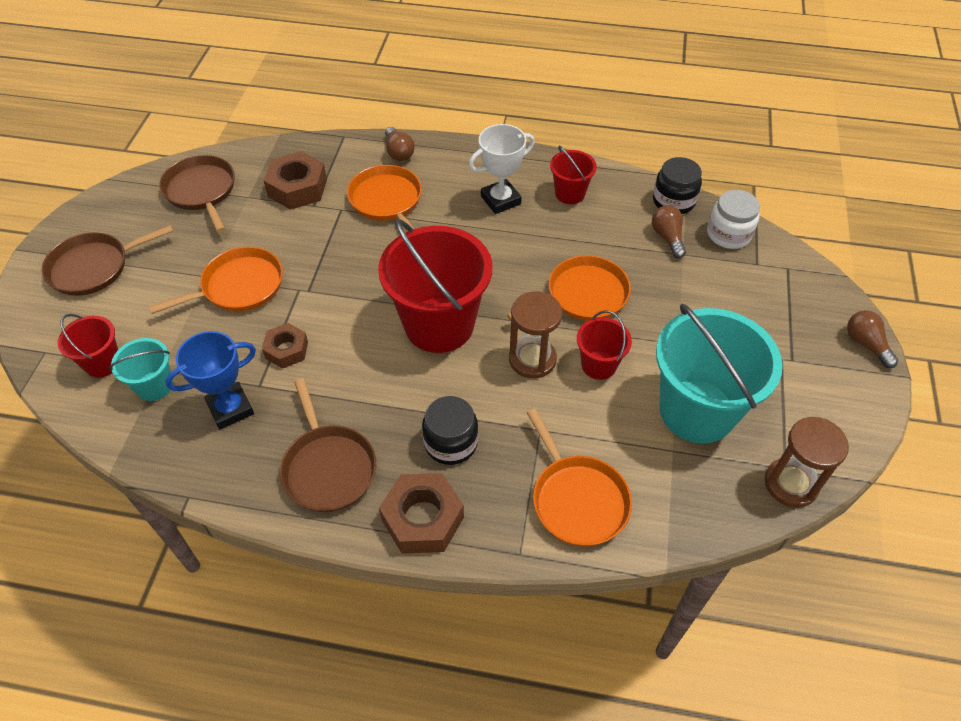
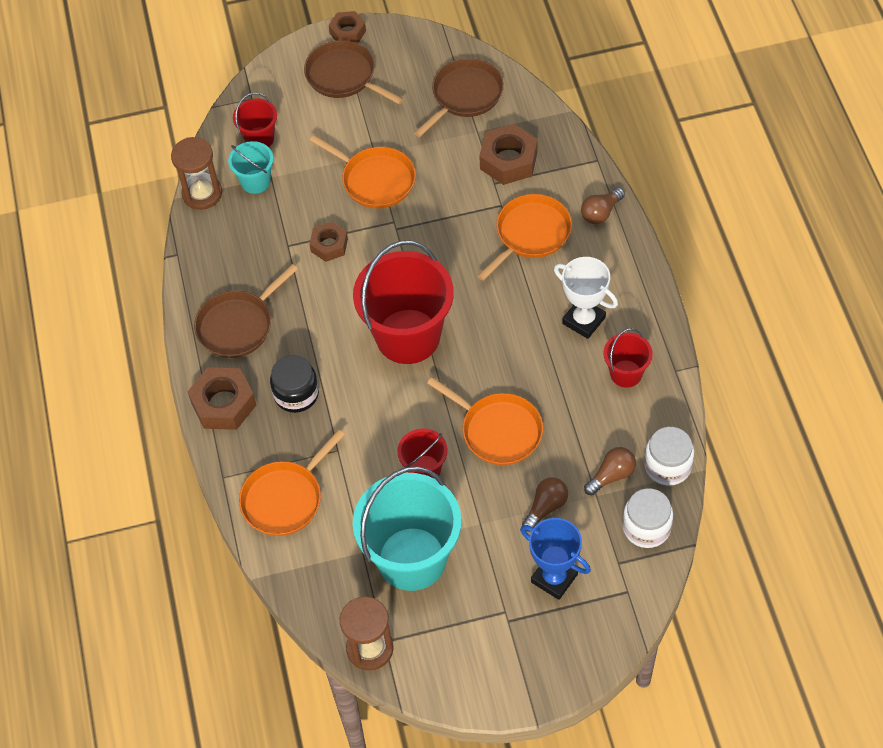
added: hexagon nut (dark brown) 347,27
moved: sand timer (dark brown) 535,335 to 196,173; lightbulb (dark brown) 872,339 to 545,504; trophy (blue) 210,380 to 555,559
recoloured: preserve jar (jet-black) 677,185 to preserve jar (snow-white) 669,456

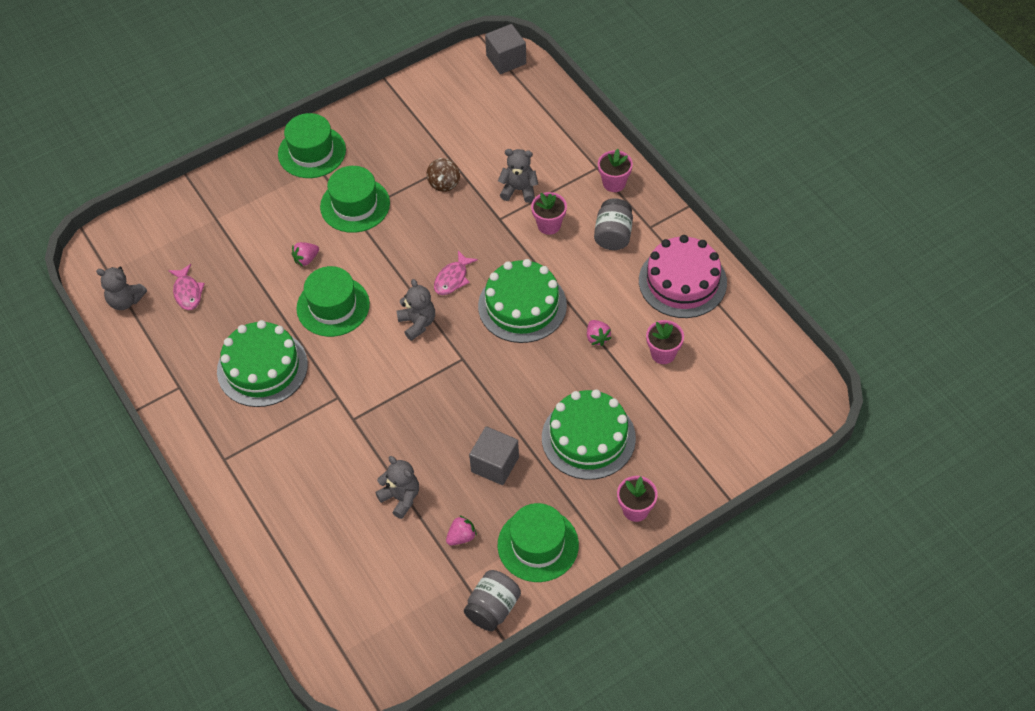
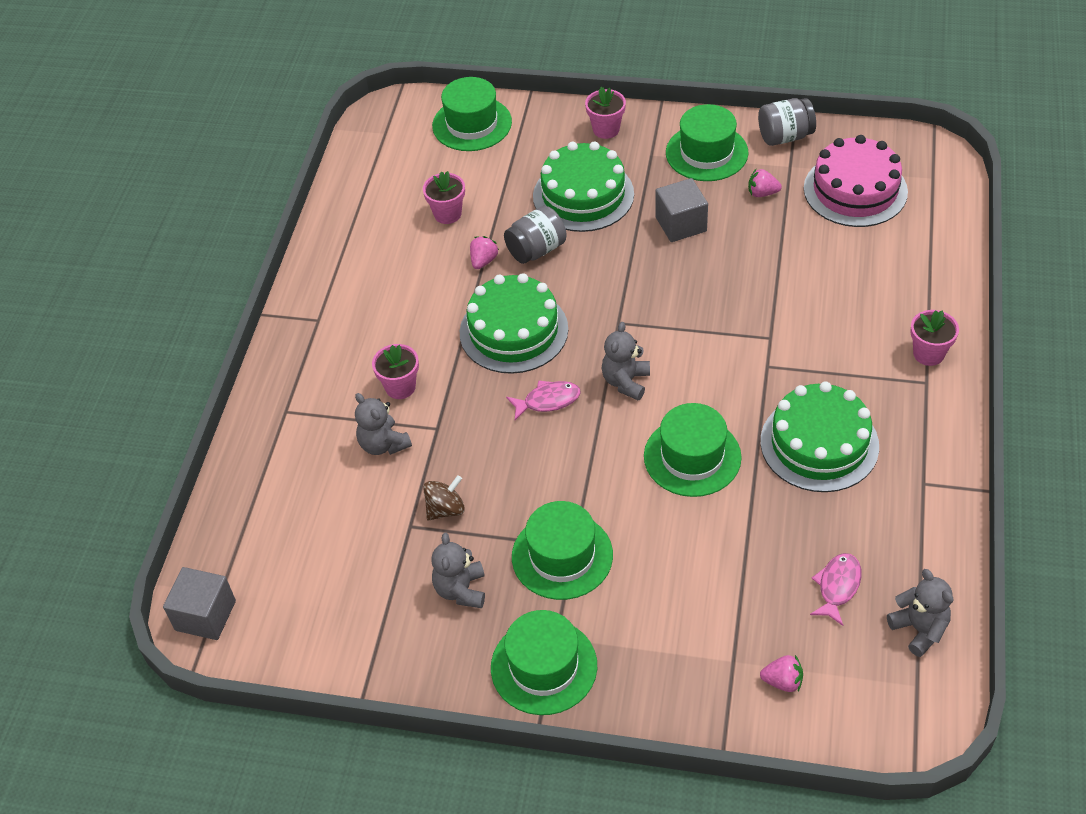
added: tall hat (leaf-green) 472,114
moved: flower pot (pink) 615,170 to 934,338; preserve jar (gray) 613,224 to 535,235; layer cake (pink) 683,276 to 856,181; strawberry (pink) 305,254 to 781,673; teddy (gray) 397,487 to 458,570

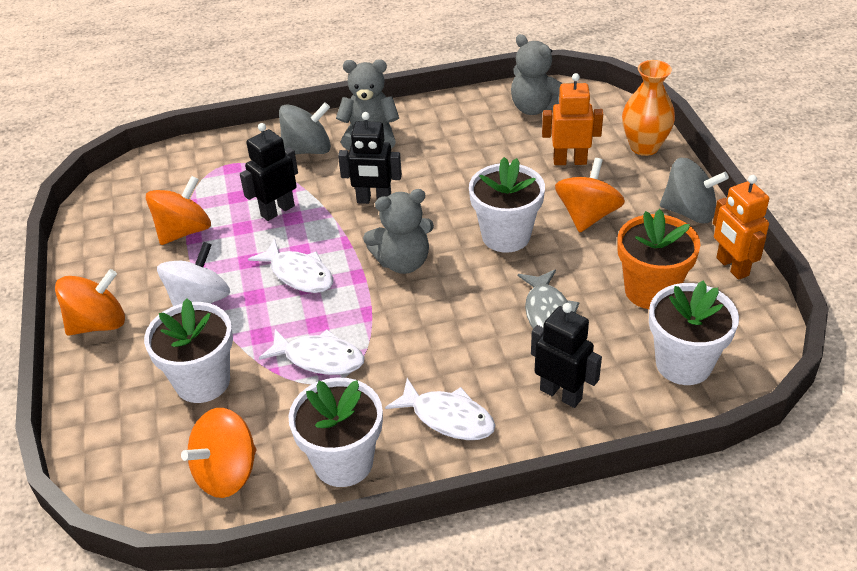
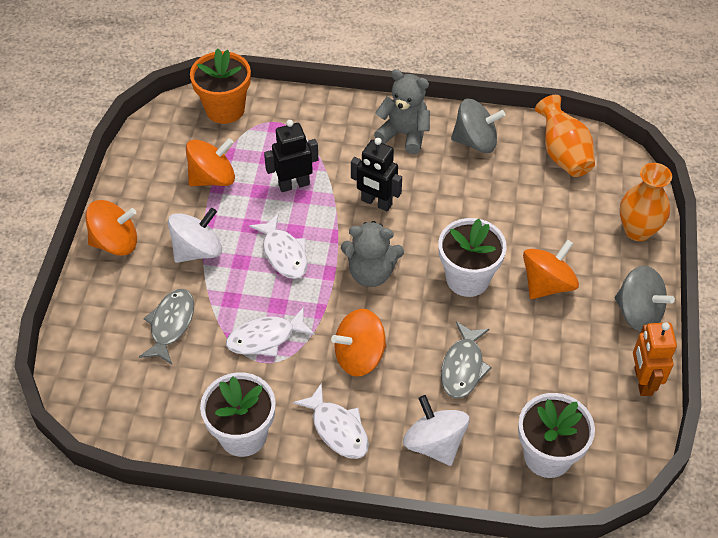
removed: robot figure (orange-coloured) 572,119
moved: toy top (gray) 305,128 to 478,126; flower pot (orange-coloured) 659,259 to 220,86; toy top (orange-coloured) 218,453 to 358,343
replaced: teddy (gray) 537,74 to tall vase (orange-coloured) 565,136; flower pot (snow-white) 188,351 to toy fish (gray) 166,326; robot figure (jet-black) 566,355 to toy top (snow-white) 436,430
turned: toy fish (snow-white) 311,352 = 270,332 120 degrees clockwise

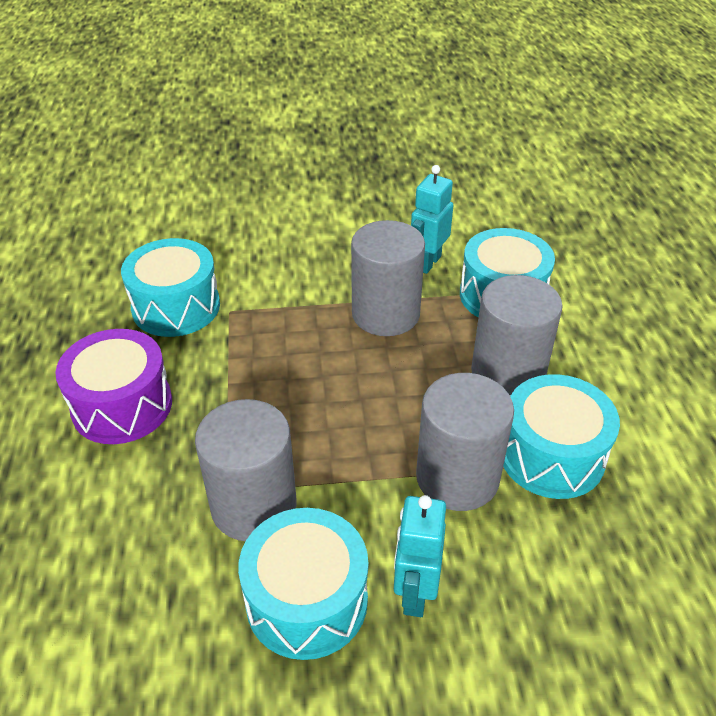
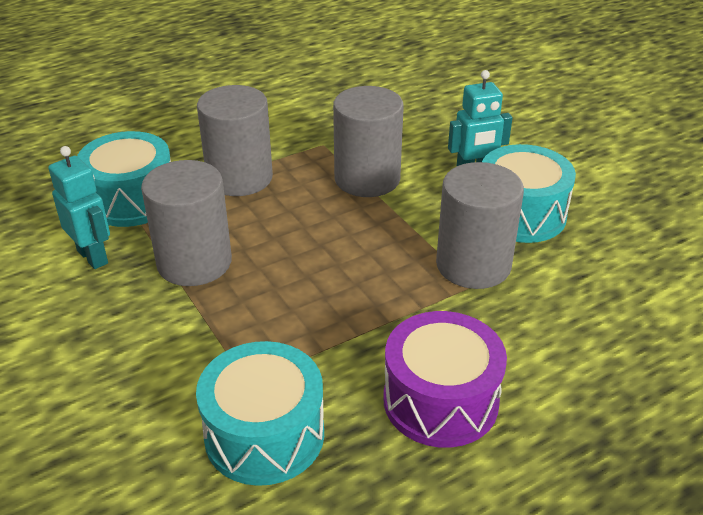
removed: snare drum (teal) 561,436
turned: robot figure (teal) 432,219 = 79,207 135 degrees counterclockwise

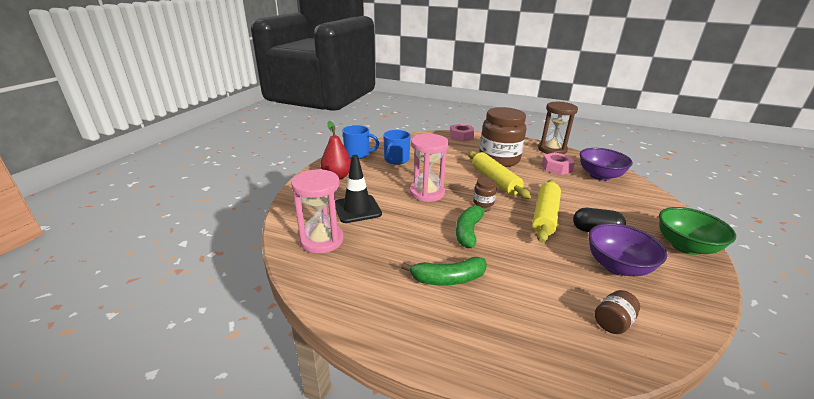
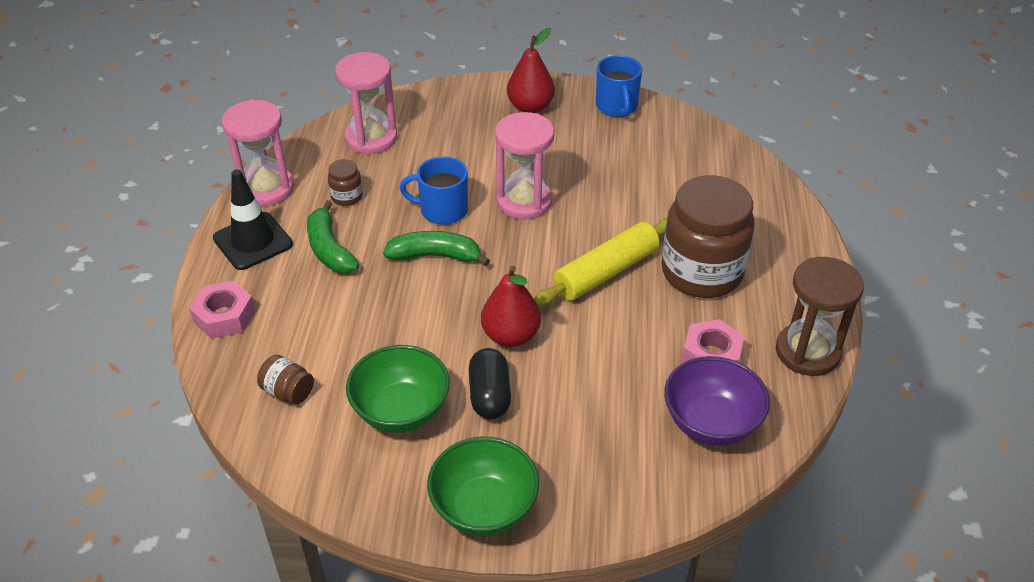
added: sand timer (pink) 258,152
moved: hexagon nut (pink) 462,133 to 222,310; tea mug (blue) 397,147 to 433,190; traffic cone (jet-black) 358,189 to 253,220; preserve jar (dark brown) 484,192 to 345,182
replaced: dough roller (yellow) 546,211 to pear fruit (red) 511,306
recoloured: bowl (violet) 627,249 to bowl (leaf-green) 398,389

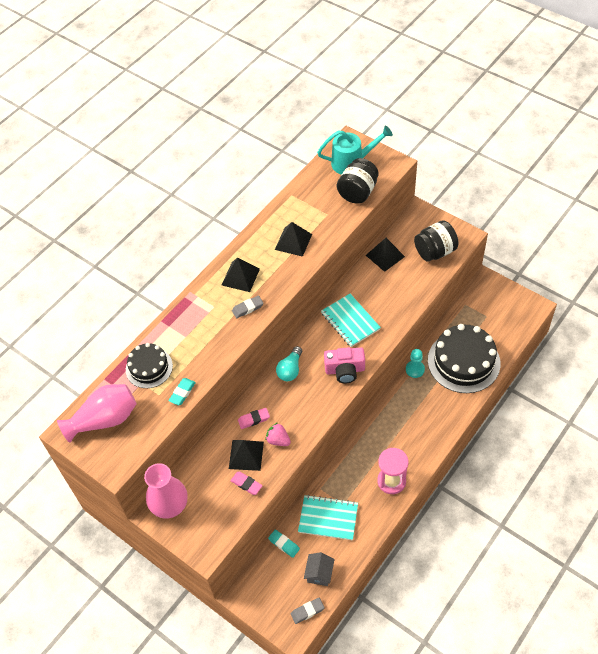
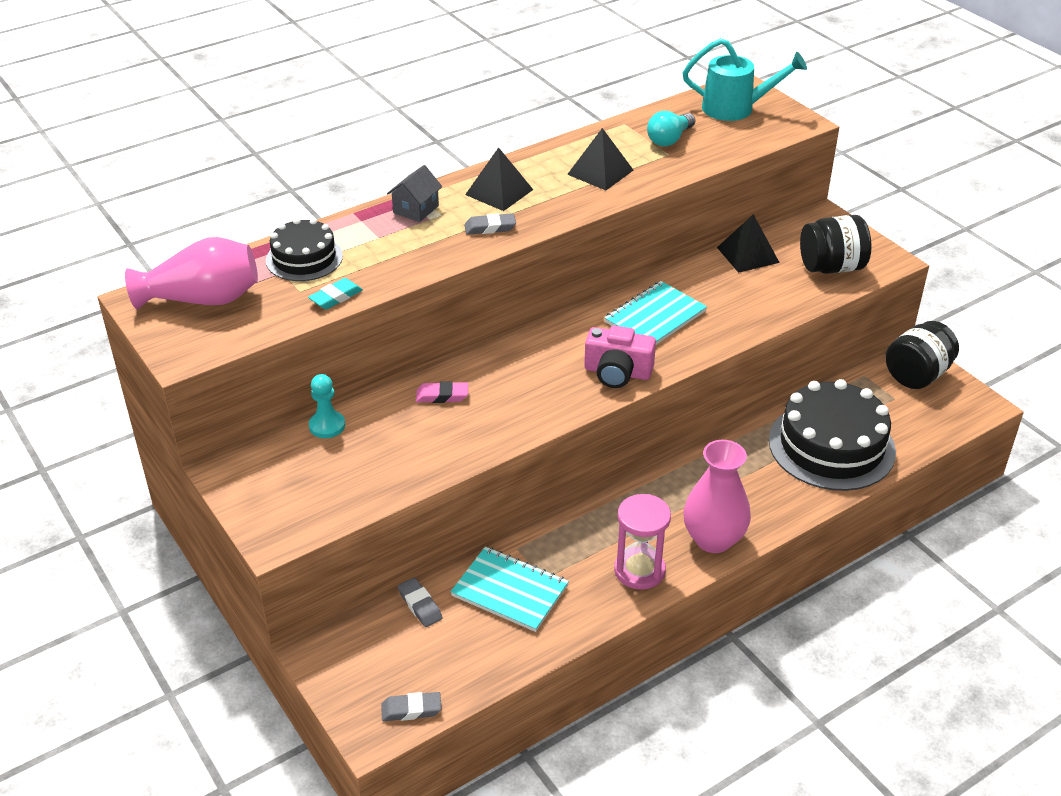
removed: strawberry (pink) 278,434; pyramid shape (jet-black) 246,455; gum eraser (pink) 247,483
moved: preserve jar (jet-black) 358,181 to 922,355; lightbulb (teal) 289,363 to 671,129; chess pawn (teal) 415,363 to 327,406; tall vase (pink) 165,491 to 717,496; cottage (gray) 319,569 to 415,193
recoloured: gum eraser (teal) 284,544 to gum eraser (gray) 420,602
turned: notepad (teal) 351,320 = 655,313 60 degrees clockwise

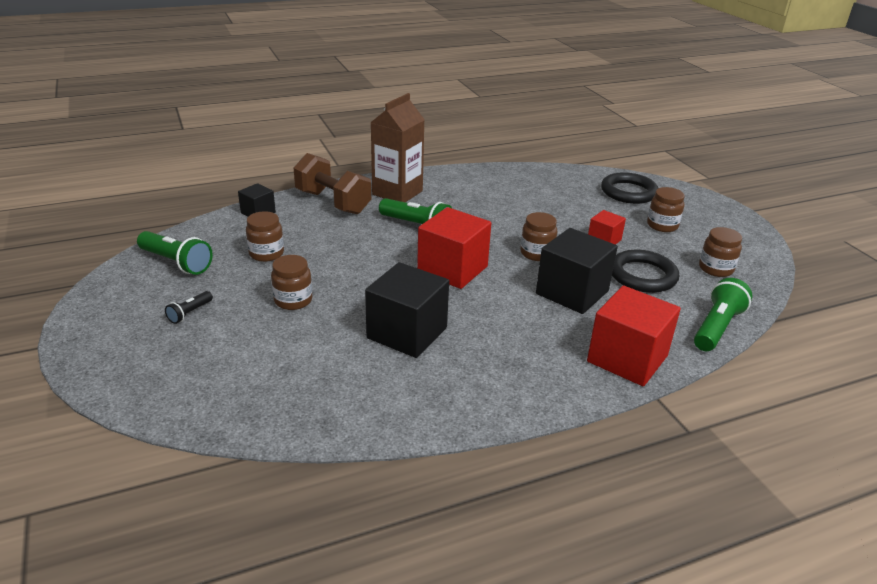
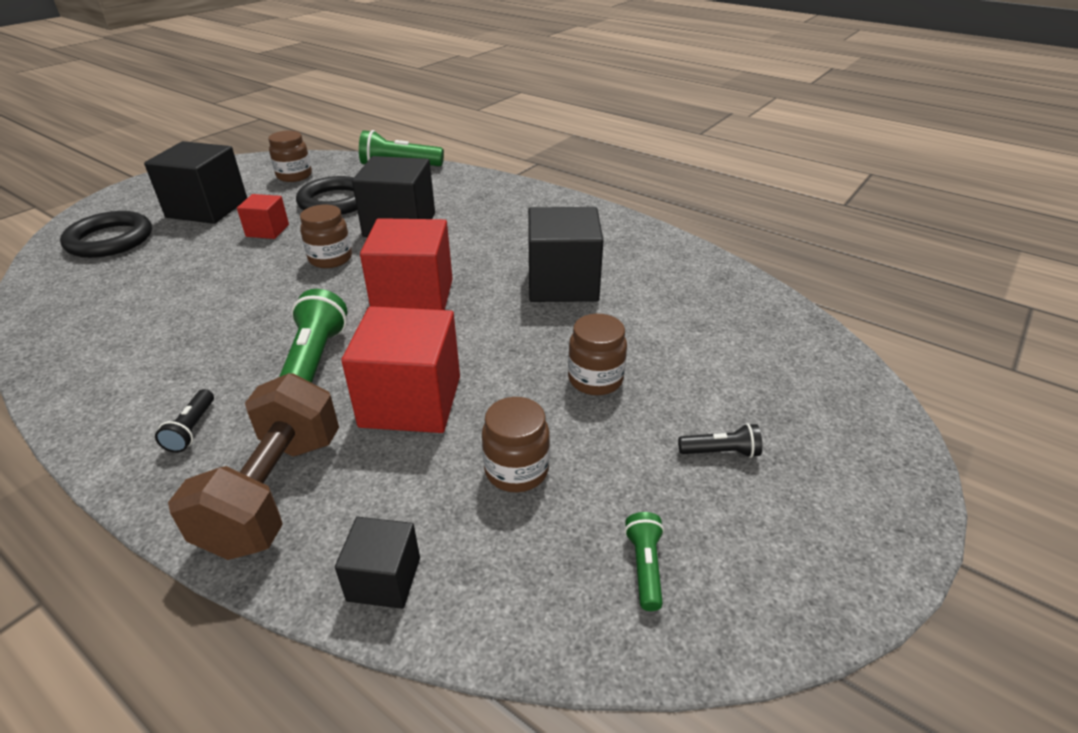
moved: cube (red) 634,336 to 400,369
replaced: milk carton (dark brown) 397,147 to pocket torch (jet-black) 184,421; preserve jar (dark brown) 666,209 to cube (jet-black) 195,182
resized: pocket torch (leaf-green) 175,253 = 644,561 x0.53

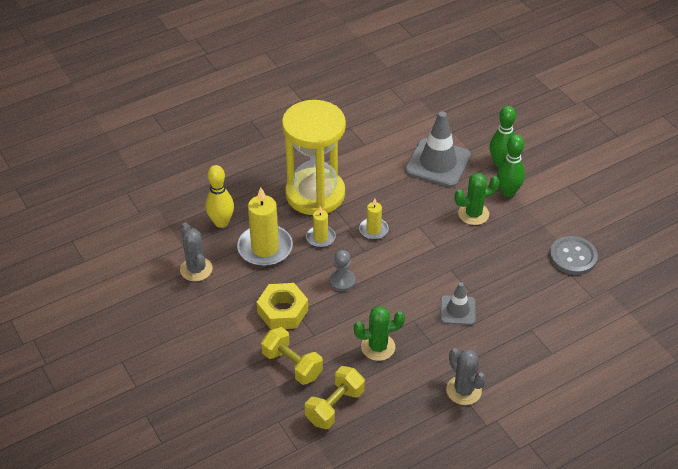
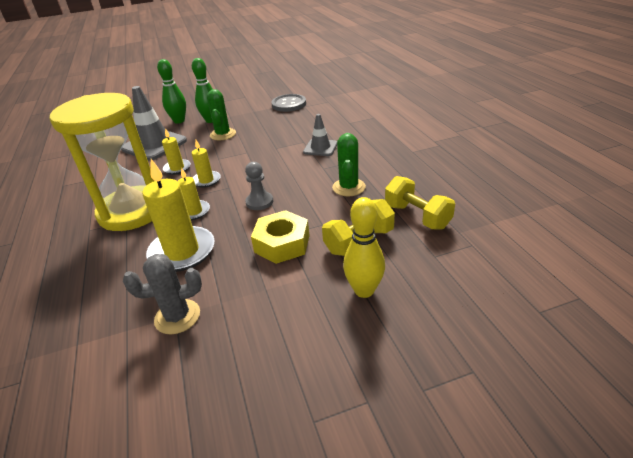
removed: cactus (gray) 466,376
added: pillar candle (yellow) 176,151
moved: bowling pin (yellow) 220,196 to 364,247

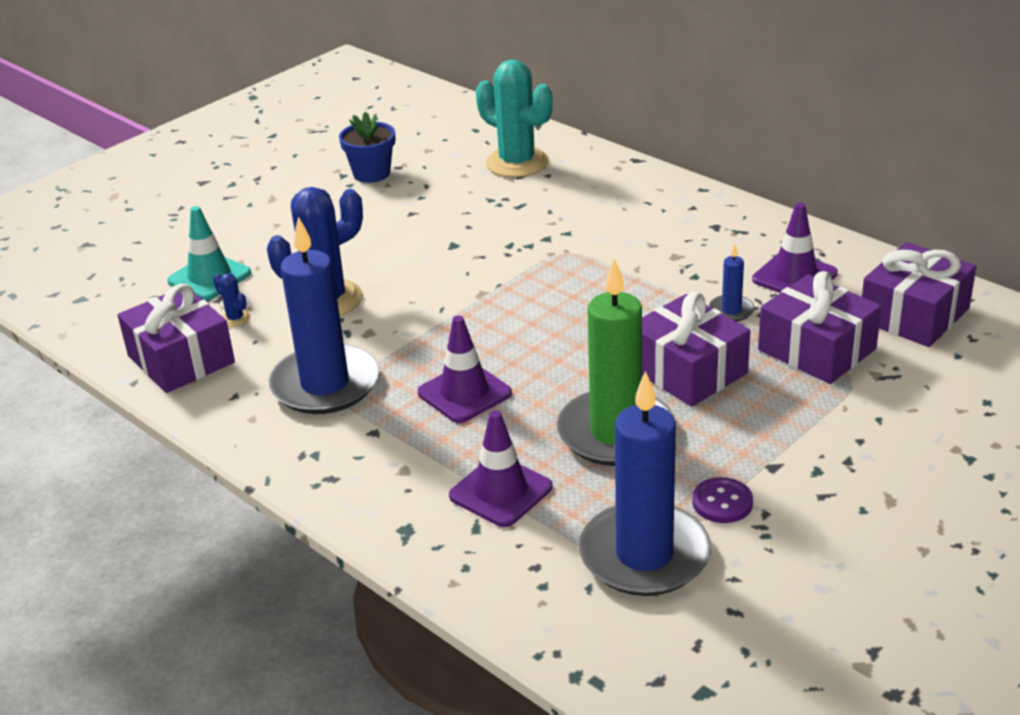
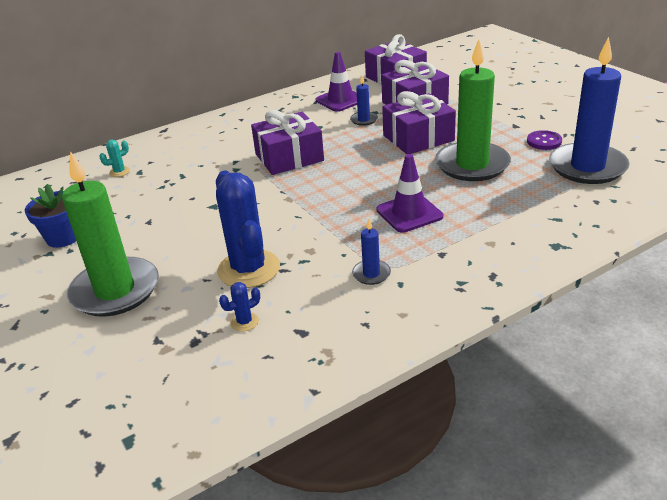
removed: traffic cone (teal) 209,253; traffic cone (violet) 500,468
added: pillar candle (leaf-green) 110,234
moved: wrapped gift (violet) 176,338 to 287,142
resized: cactus (teal) 514,118 = 114,158 x0.41; pillar candle (blue) 323,315 = 371,252 x0.43

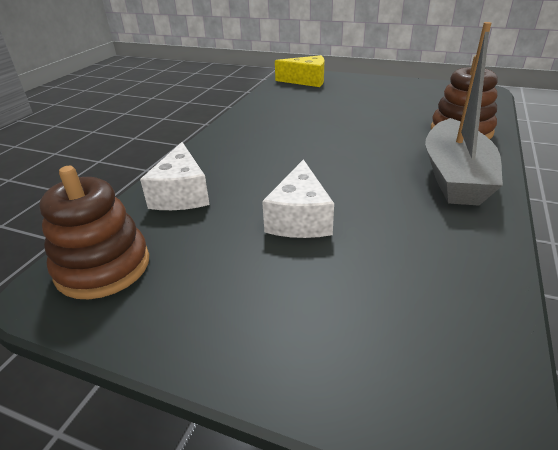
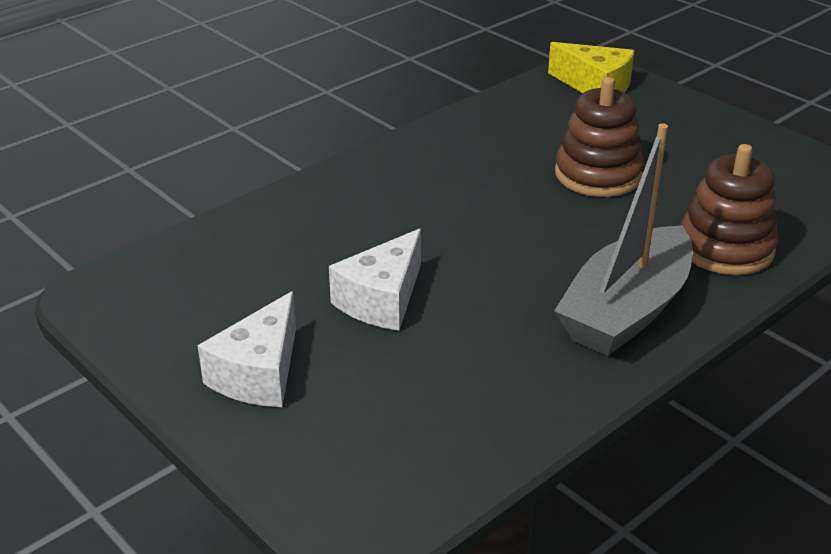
moved: piece of cheese (snow-white) 175,176 to 247,349; stacking rings (dark brown) 94,232 to 599,137

